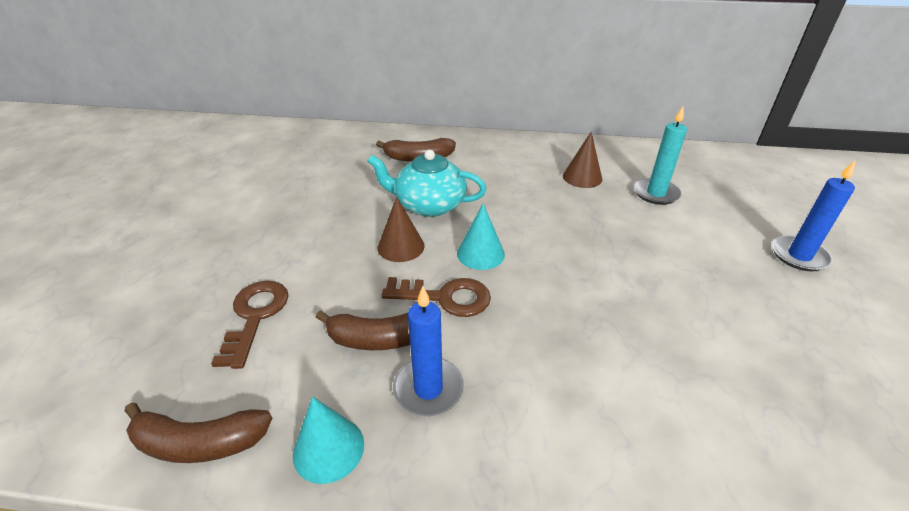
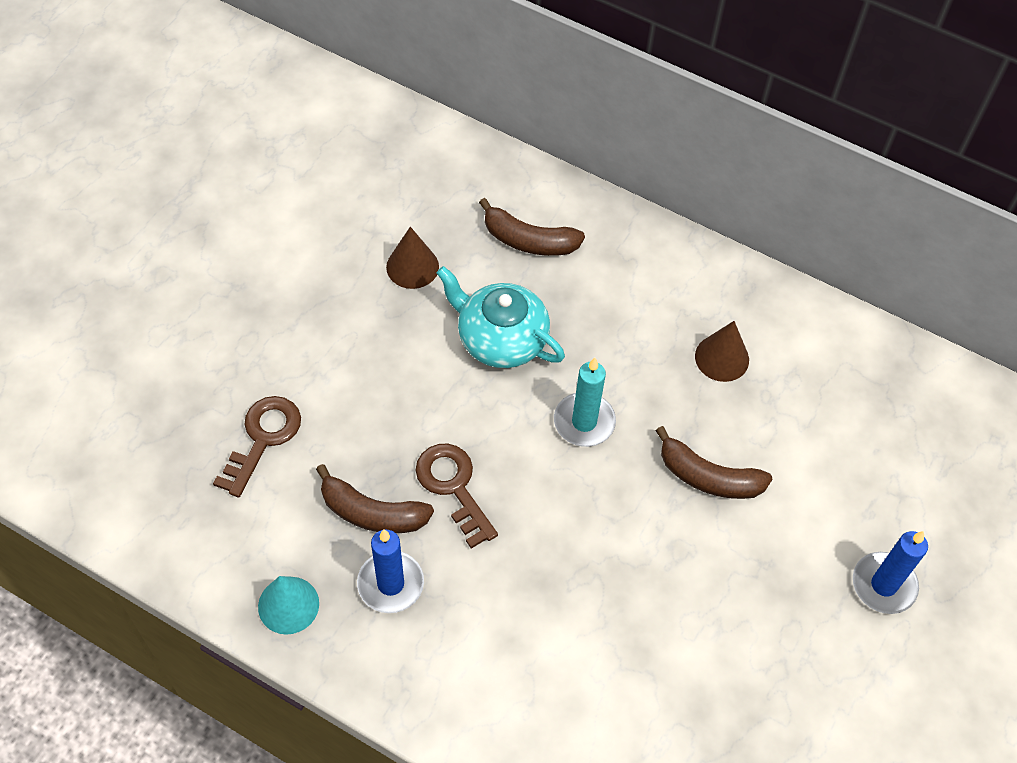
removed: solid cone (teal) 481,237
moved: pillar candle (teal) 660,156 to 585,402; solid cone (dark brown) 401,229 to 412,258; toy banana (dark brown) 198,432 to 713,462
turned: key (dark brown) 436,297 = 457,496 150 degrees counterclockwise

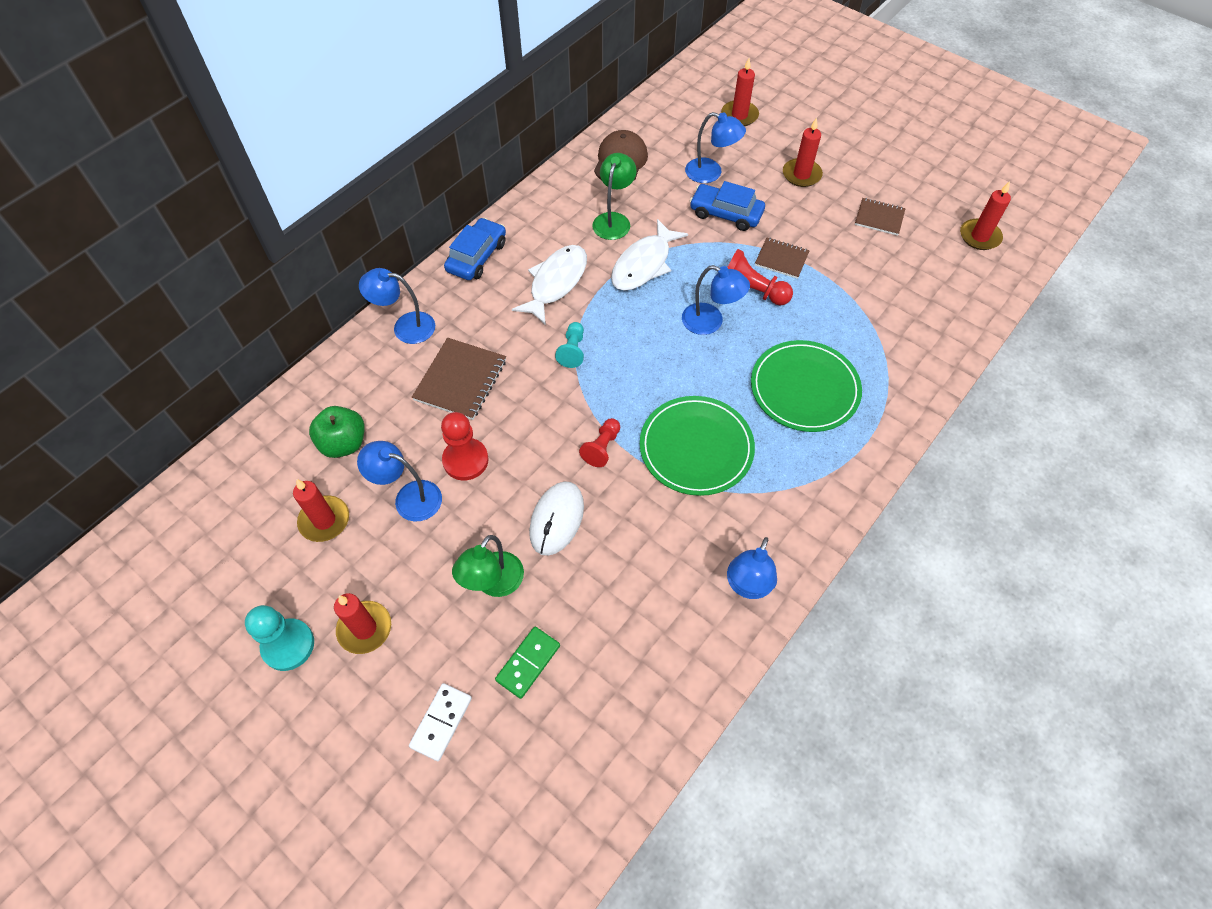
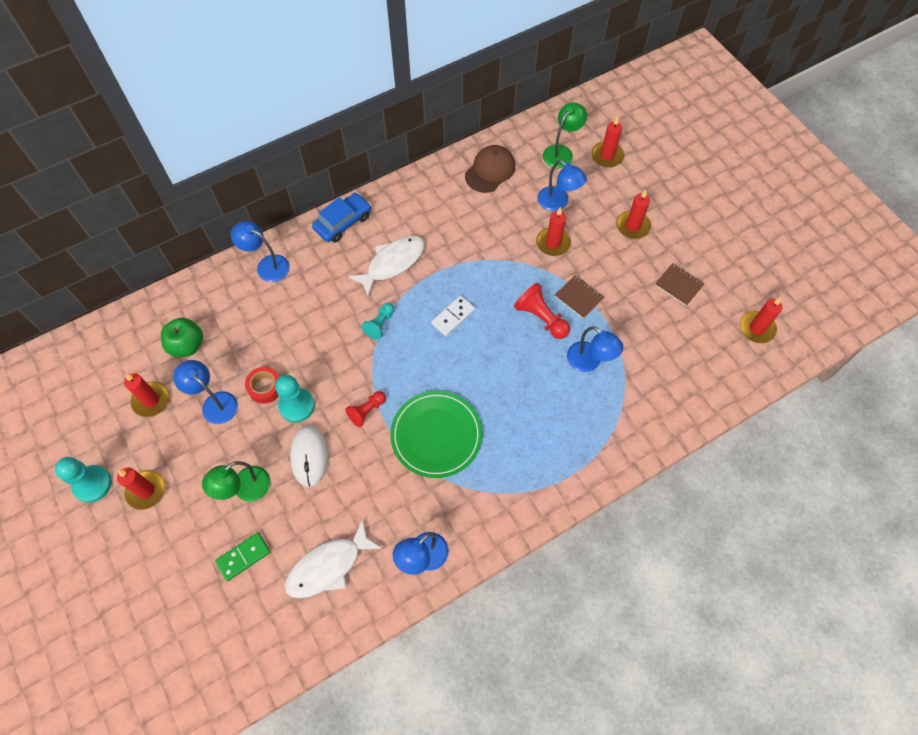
removed: notepad (dark brown) 459,379; dinner plate (leaf-green) 806,386
added: chess pawn (teal) 295,399
moved: lamp (leaf-green) 614,196 to 565,135; toy fish (snow-white) 649,255 to 333,558; lamp (blue) 716,300 to 595,349; domino tile (snow-white) 440,722 to 453,316
replaced: car (blue) 727,206 to pillar candle (red) 553,231; chess pawn (red) 464,446 to roll of tape (red) 262,385
turned: PC mouse (snow-white) 556,518 = 309,456 45 degrees counterclockwise

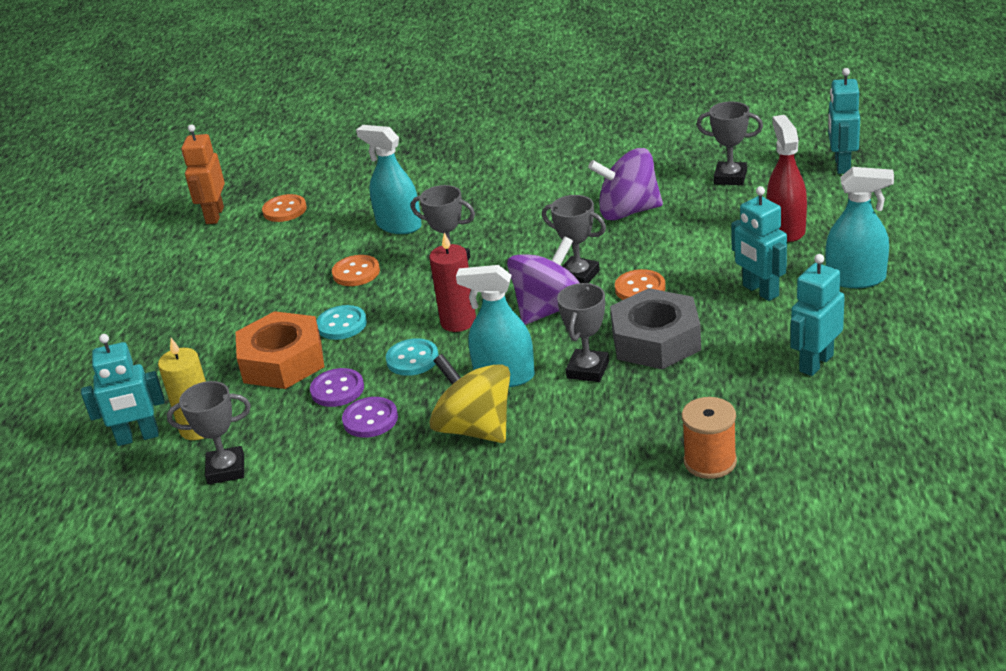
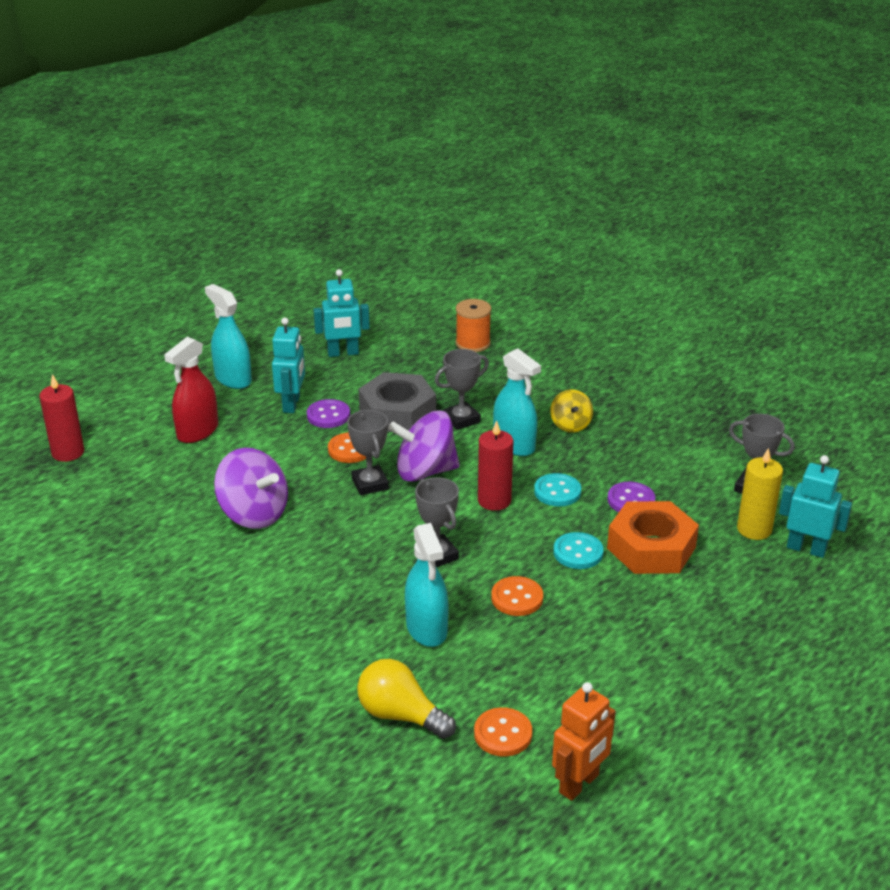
removed: trophy (gray) 730,143
added: lightbulb (yellow) 406,699
moved: button (violet) 370,417 to 328,413
replaced: robot figure (teal) 844,121 to pillar candle (red) 61,418
resized: toy top (yellow) 469,398 = 571,411 x0.57

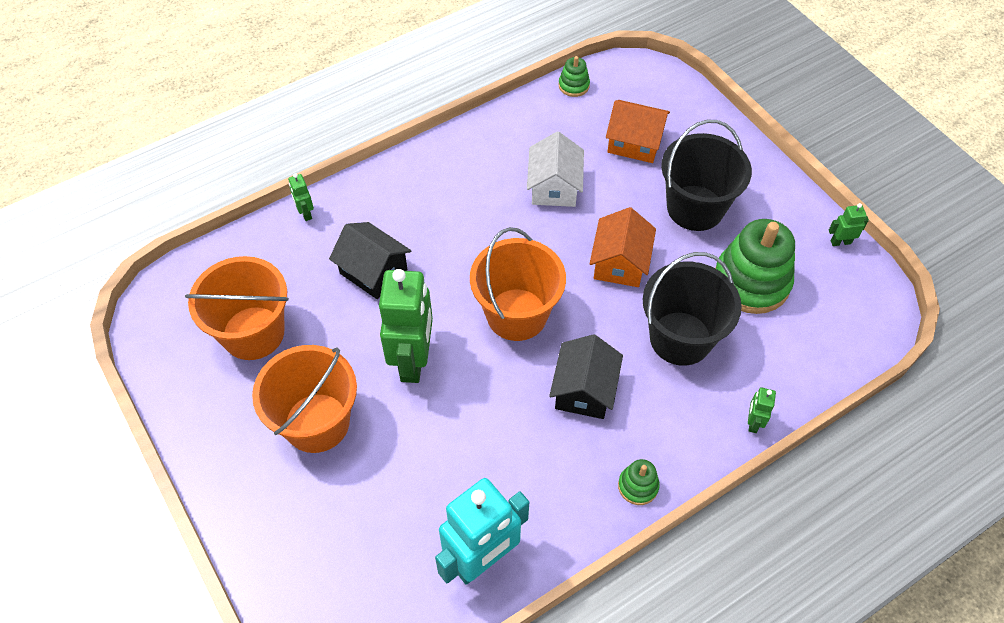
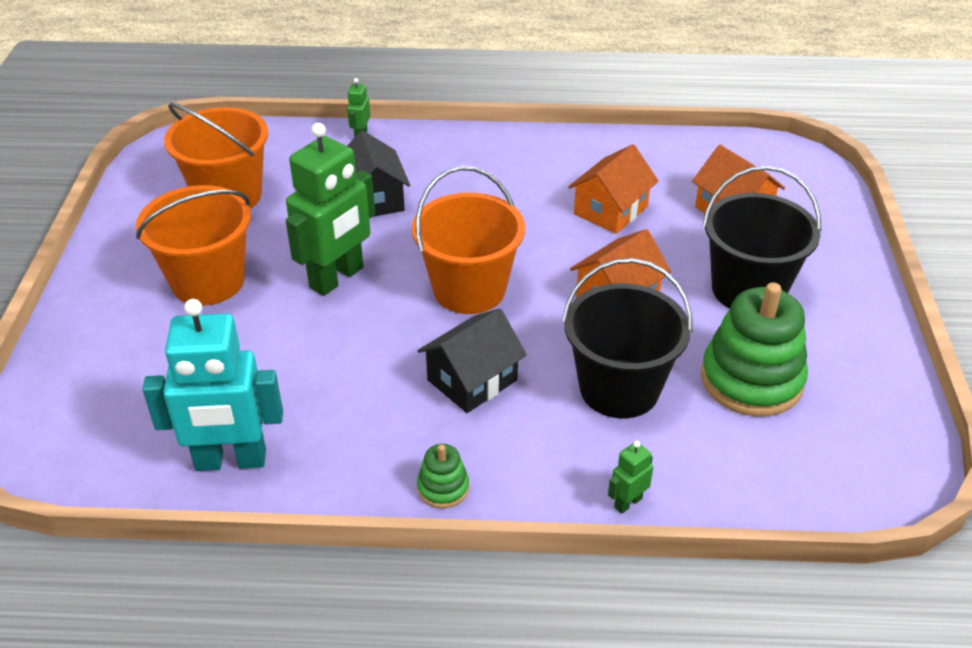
removed: stacking rings (leaf-green) 574,76; robot figure (leaf-green) 849,224
recoloured: cottage (snow-white) 555,169 to cottage (orange-coloured) 613,189

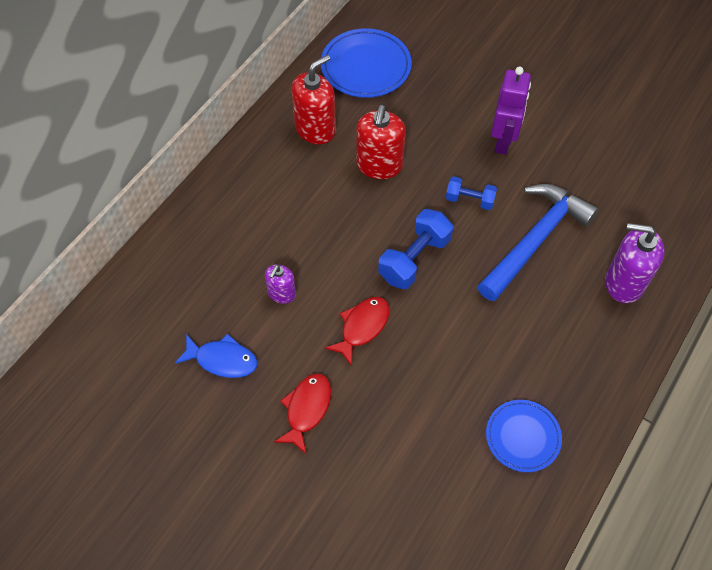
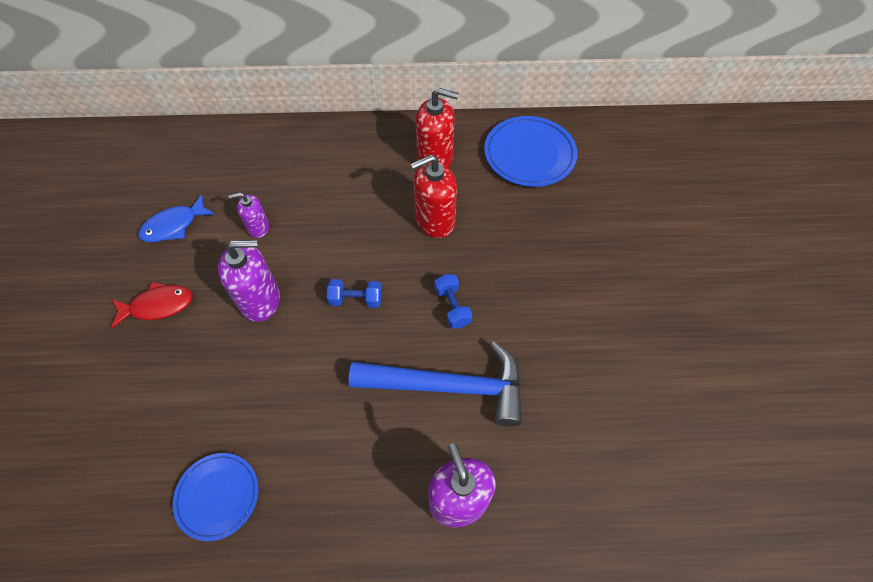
removed: robot figure (violet) 511,111
replaced: toy fish (red) 357,331 to pump bottle (violet) 249,281
turned: toy fish (blue) 216,356 = 176,218 75 degrees clockwise
resized: dumbbell (blue) 415,249 = 354,293 x0.61

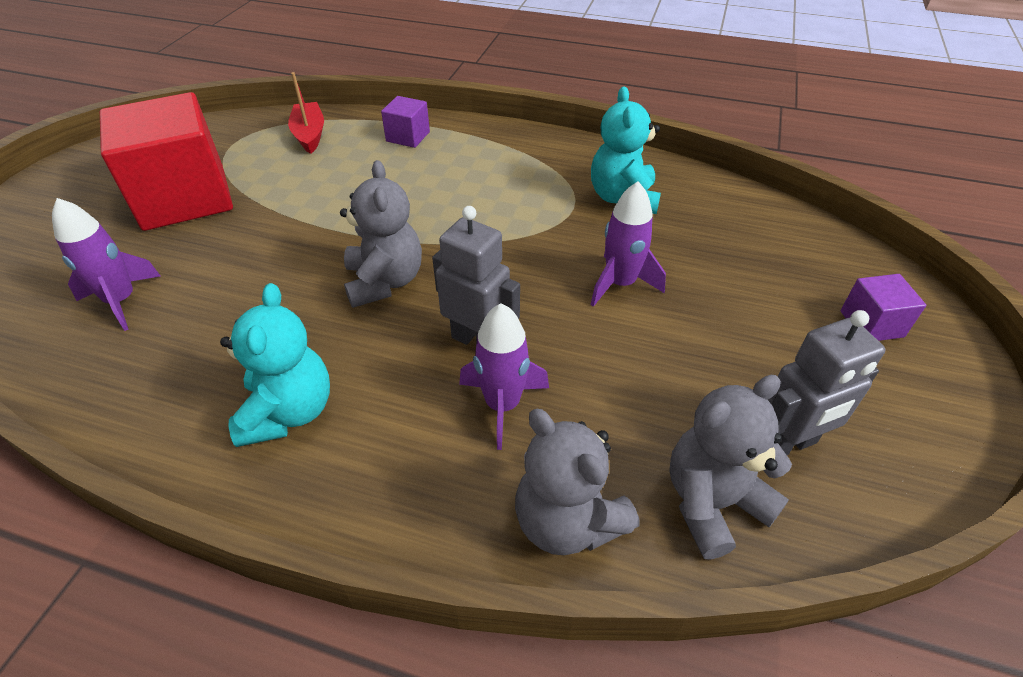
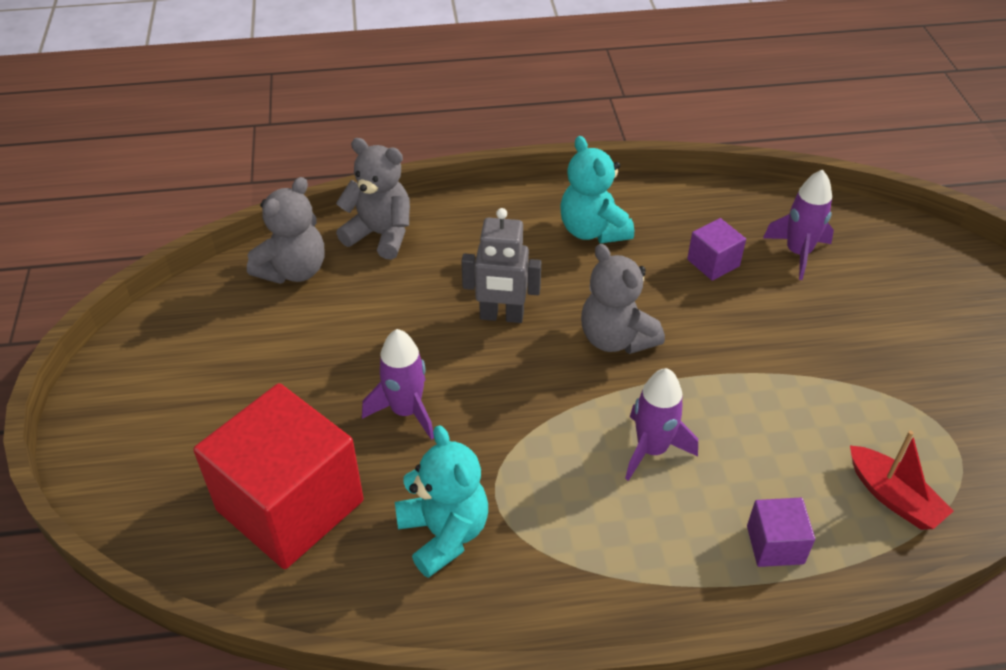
removed: robot figure (gray) 827,382
moved: cube (red) 166,161 to 278,476; cube (violet) 883,307 to 716,249; rocket (violet) 504,376 to 661,424

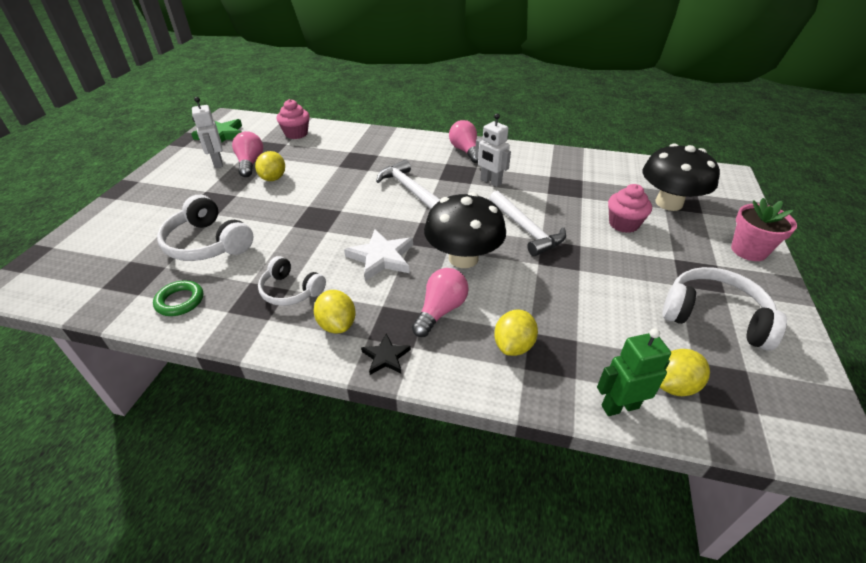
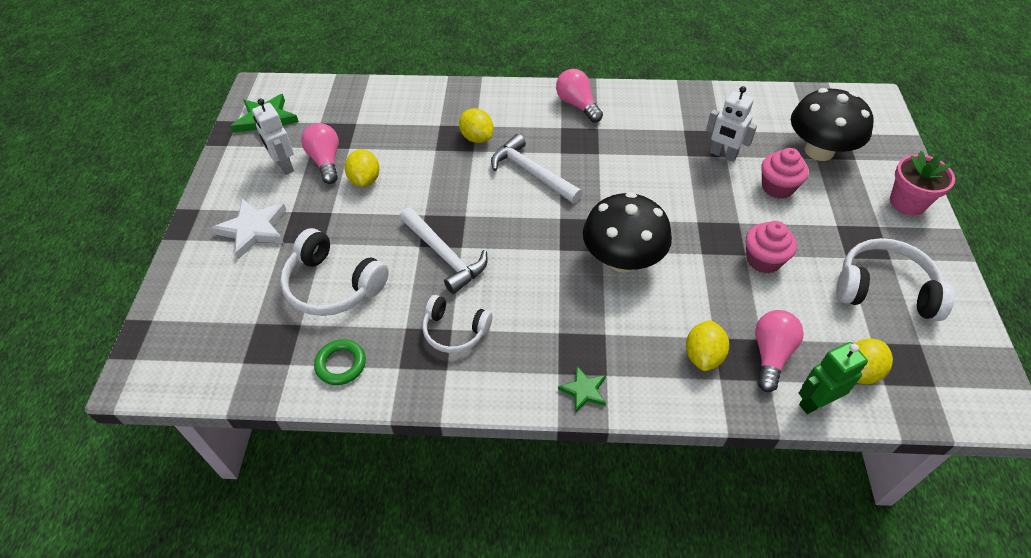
moved: fairy cake (pink) 293,119 to 771,247; robot figure (snow-white) 493,150 to 731,124; claw hammer (snow-white) 527,223 to 444,250; star (snow-white) 378,255 to 249,229; lightbulb (pink) 440,302 to 779,351; citrus fruit (yellow) 335,311 to 476,125
recoloured: star (jet-black) 386,354 to star (leaf-green) 582,389

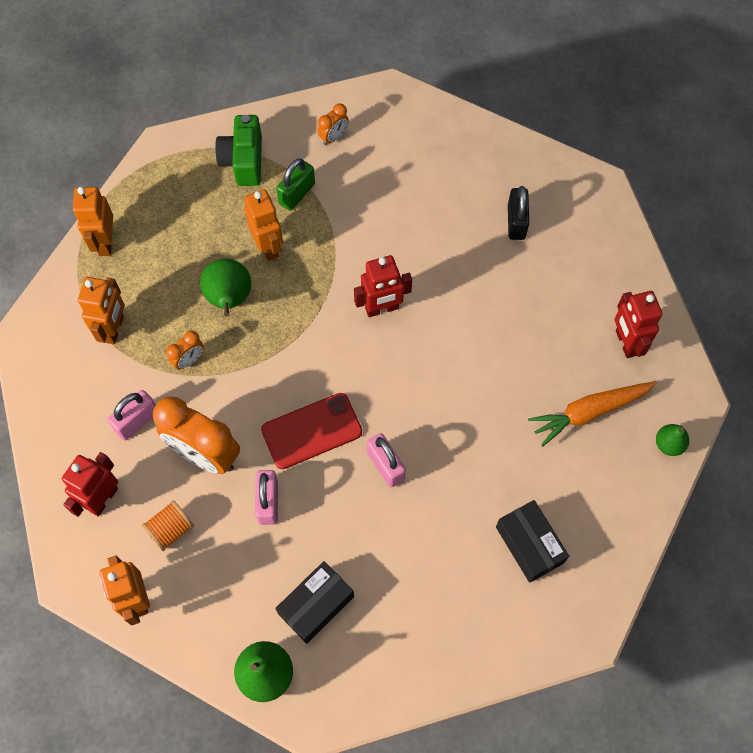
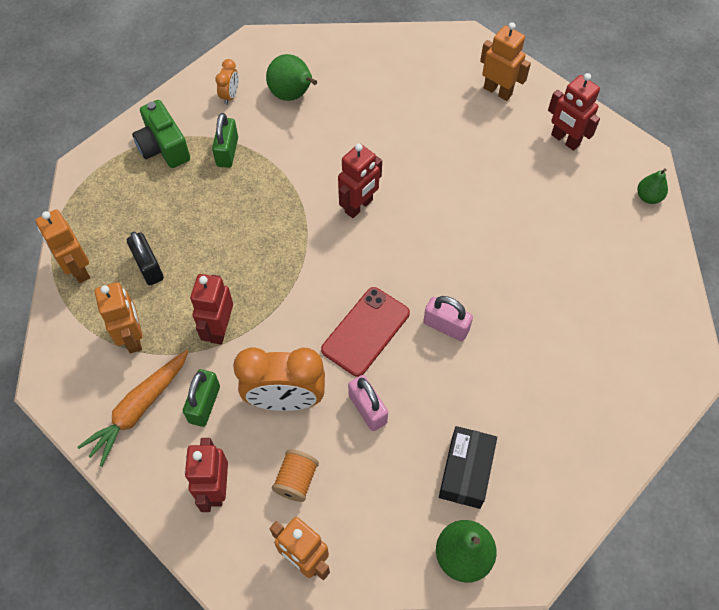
removed: parcel (jet-black) 532,541
moved: padlock (jet-black) 518,213 to 145,258; robot figure (orange-coloured) 263,225 to 505,61; pear fruit (leaf-green) 225,287 to 291,77; carrot (orange-coloured) 592,414 to 133,408
replaced: bedside clock (orange-coloured) 185,350 to robot figure (red) 211,309
recoloured: padlock (pink) 132,415 to padlock (leaf-green) 201,398

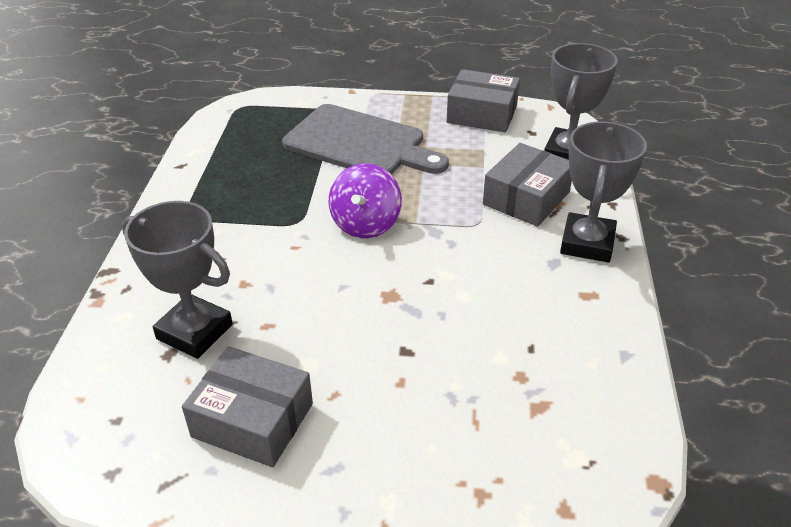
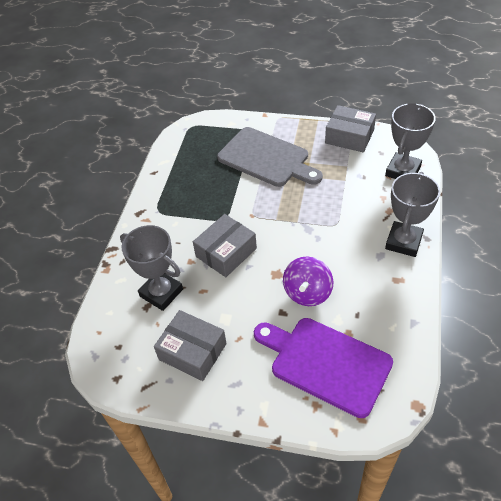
added: cutting board (violet) 323,368
moved: parcel (gray) 527,185 to 225,245; toy top (violet) 365,200 to 308,281

